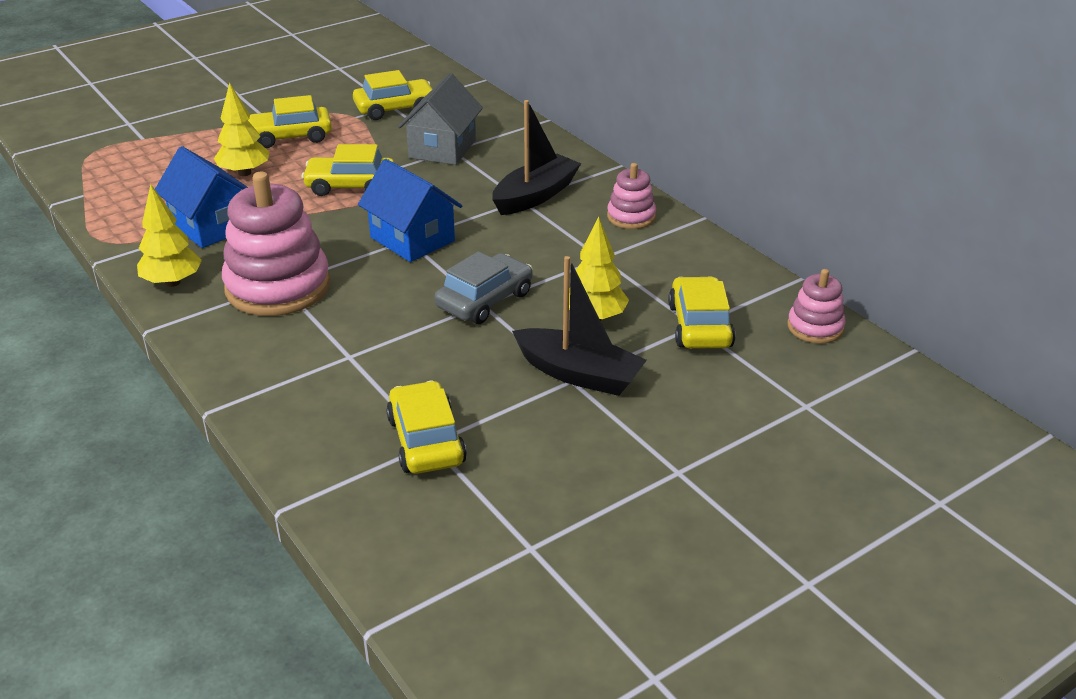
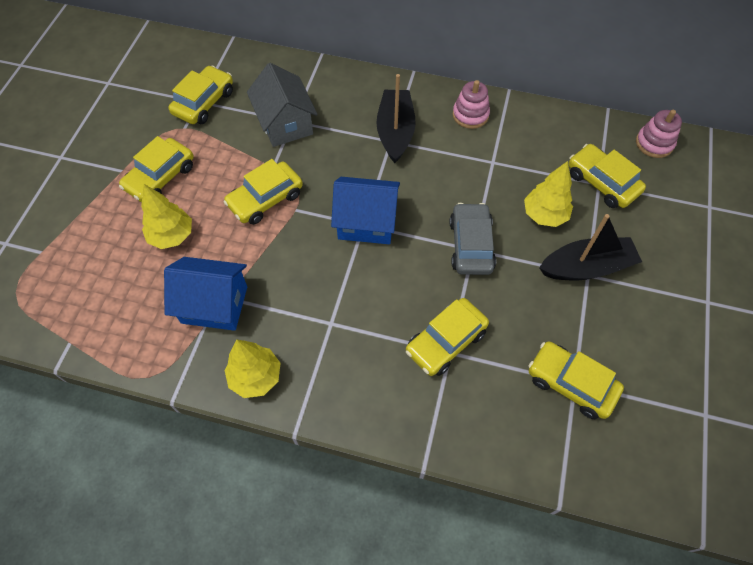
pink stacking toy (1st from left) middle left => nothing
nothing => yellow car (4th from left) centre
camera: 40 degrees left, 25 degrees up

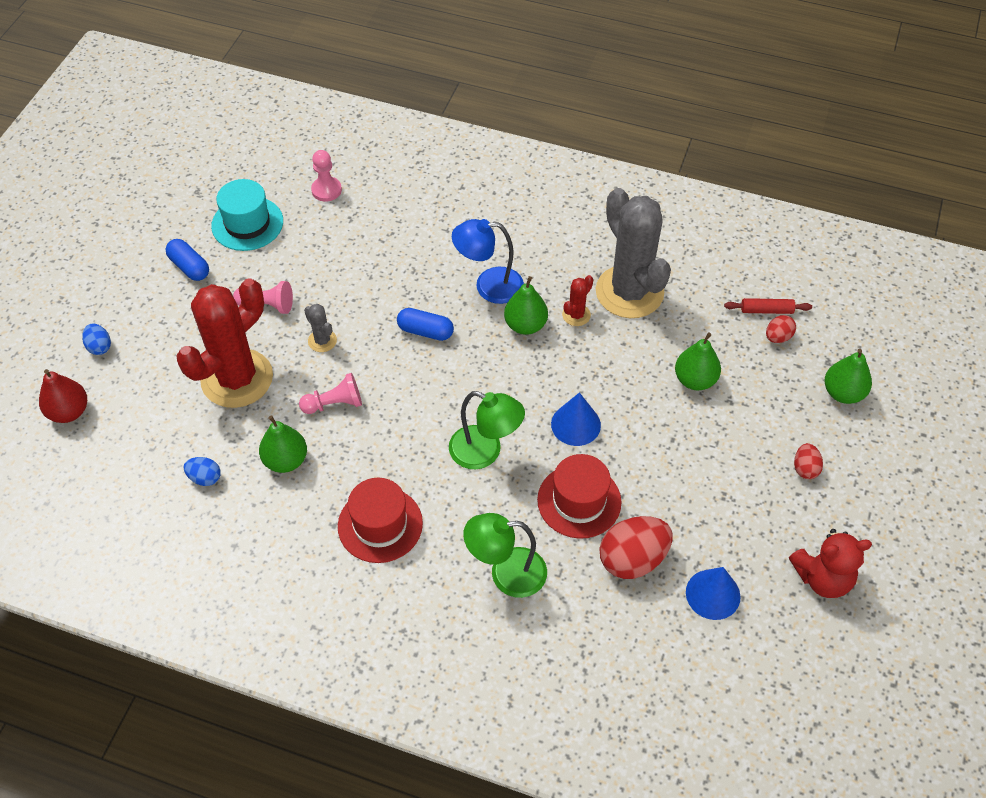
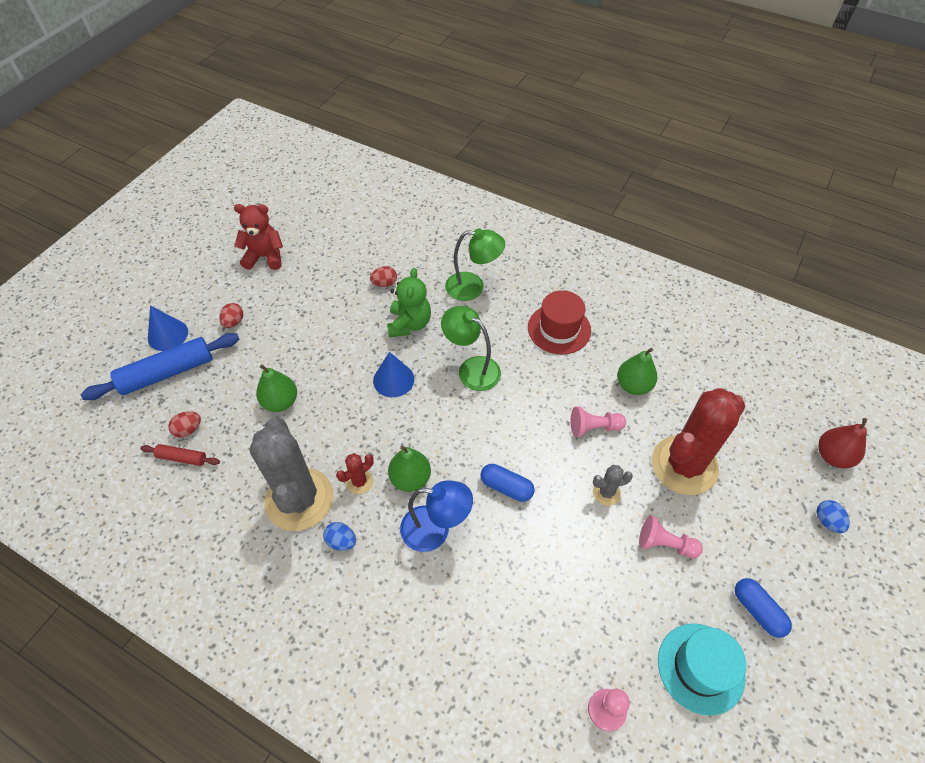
grey cactus (1st from left in the first image) middle left => grey cactus (2nd from left) centre, 75 degrees counterclockwise
green pear (4th from left) middle right => blue rolling pin middle left
red hat (2nd from left) centre => green teddy bear centre
blue egg (2nd from left in the first image) middle left => blue egg (1st from left) bottom centre, move
red egg (1st from left in the first image) bottom centre => red egg (3rd from left) centre, x0.51
blue cone (2nd from left in the first image) bottom right => blue cone (1st from left) middle left, move
camera: 170 degrees left, 0 degrees up

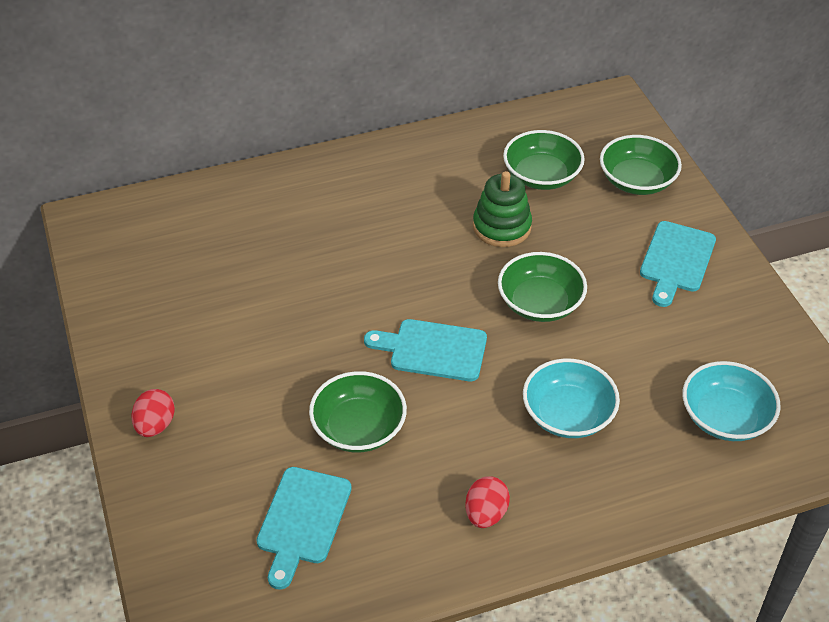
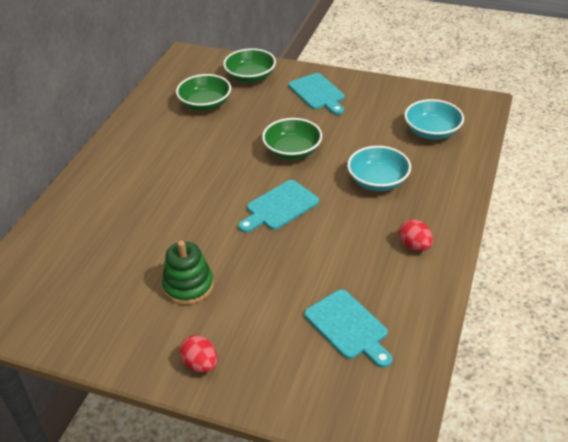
green stacking toy centre => green stacking toy middle left, move
green bowl (1st from left) centre => nothing
camera: 50 degrees left, 5 degrees down

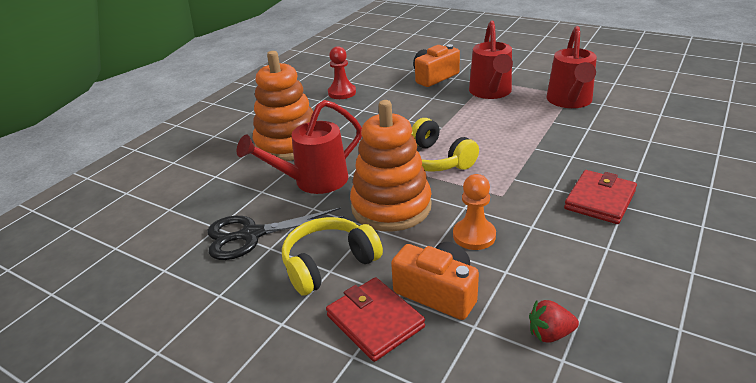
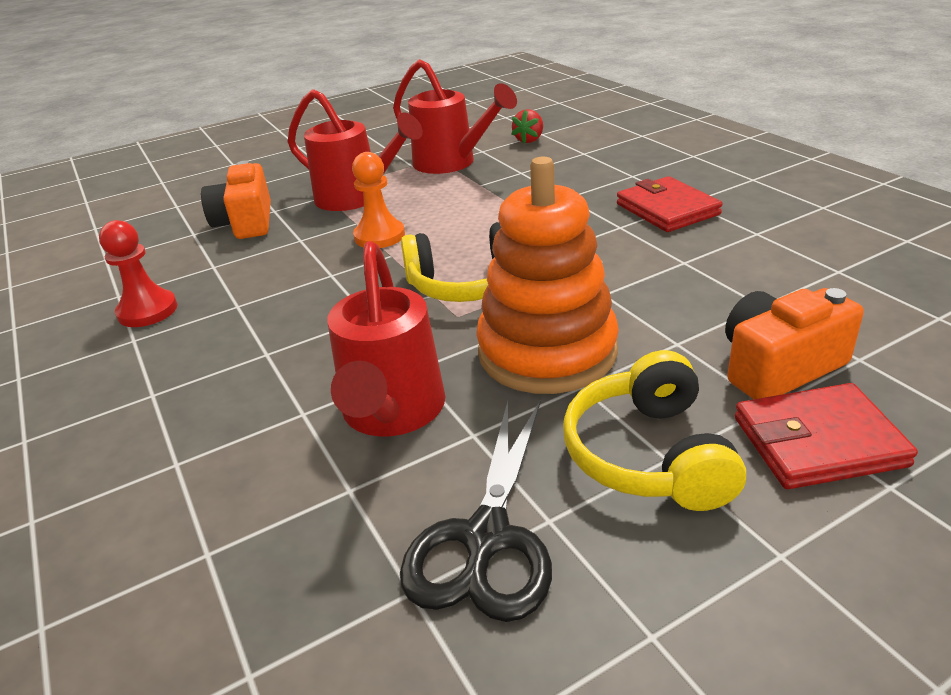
orange stacking toy (1st from left) top centre => nothing
orange pawn centre => orange pawn top centre, move
red strawberry bottom right => red strawberry top centre, move
camera: 60 degrees left, 0 degrees up

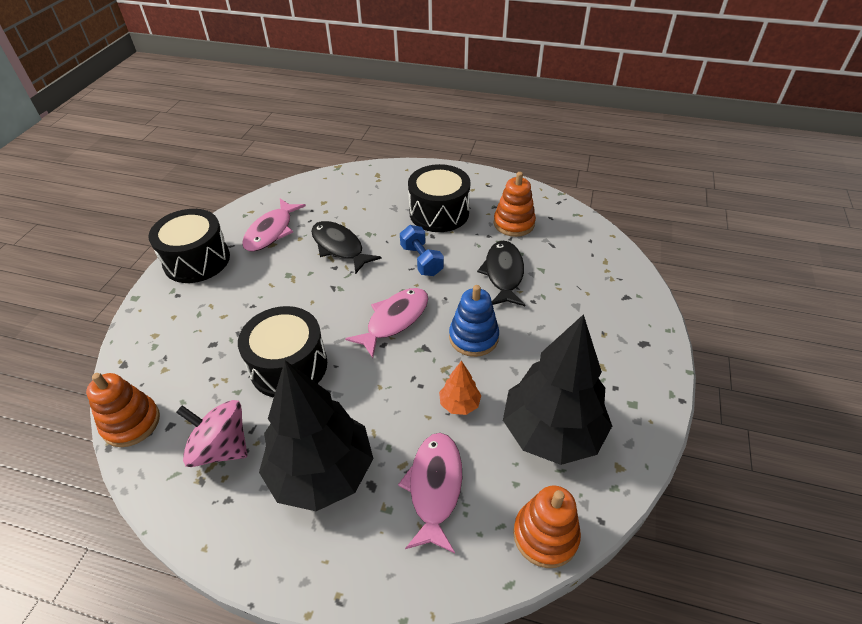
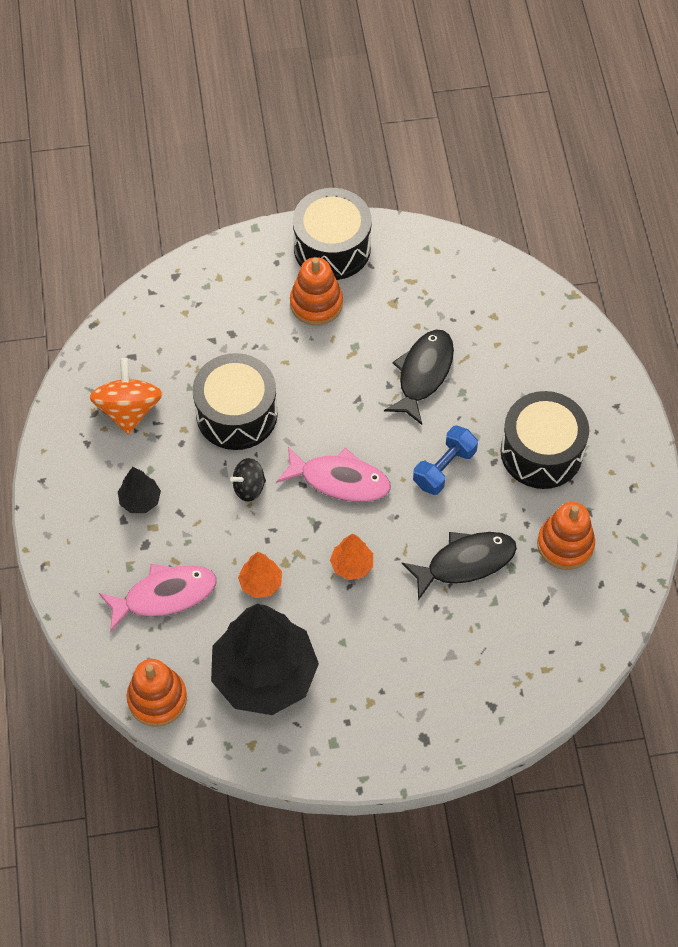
pink fish (1st from left) middle left => nothing
blue stacking toy centre => orange tree (2nd from left) centre
black tree (1st from left) bottom centre => black tree (1st from left) middle left, x0.42
orange stacking toy (1st from left in the first image) middle left => orange stacking toy (2nd from left) top centre, move
pink spinning top bottom left => orange spinning top middle left
nothing => black spinning top centre
camera: 65 degrees right, 15 degrees up

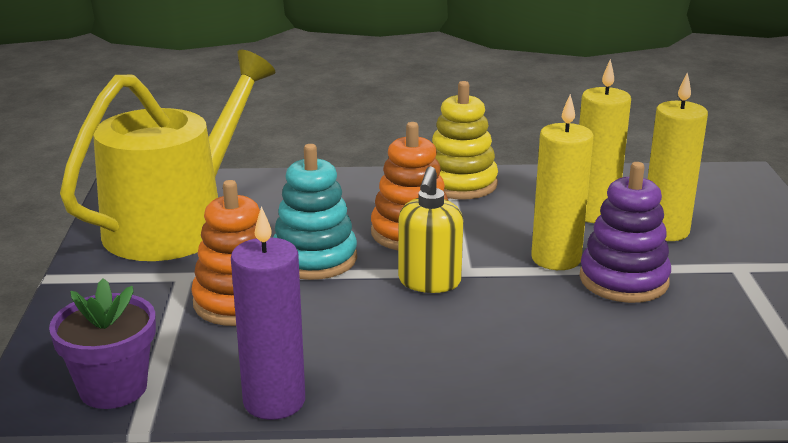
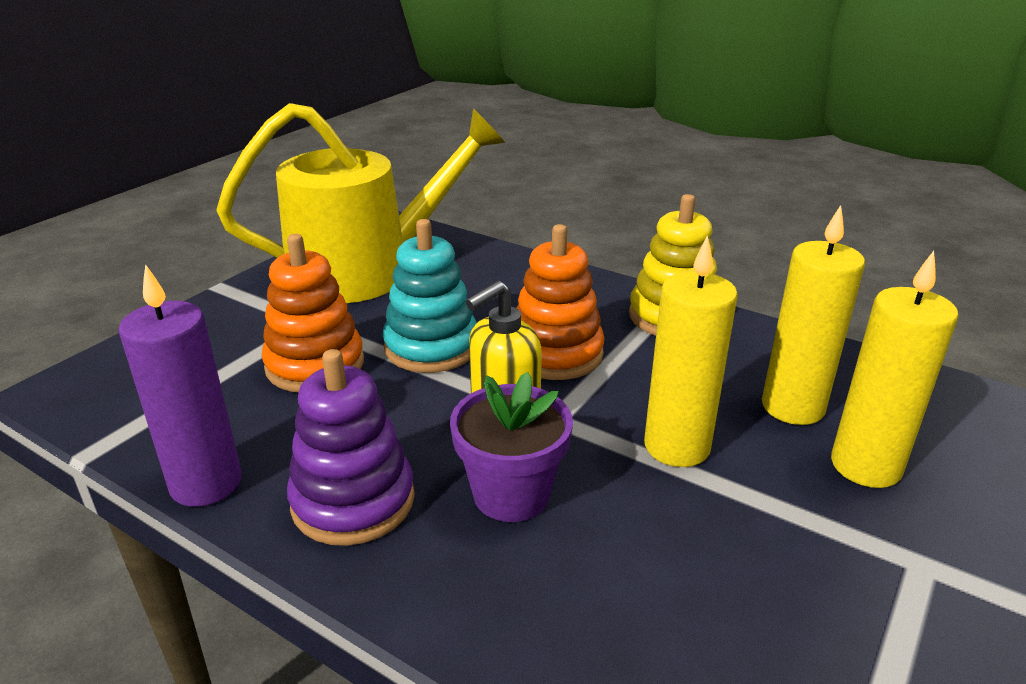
purple stacking toy middle right => purple stacking toy centre, move
purple flower pot bottom left => purple flower pot centre, move
camera: 35 degrees right, 5 degrees up

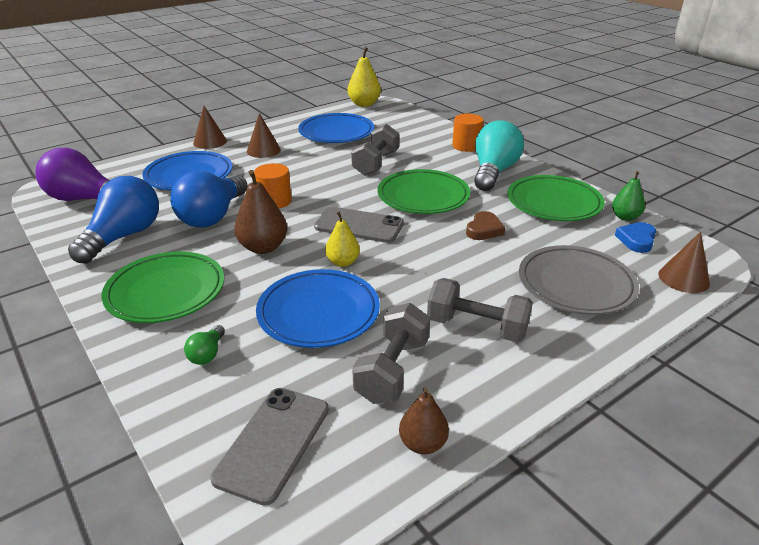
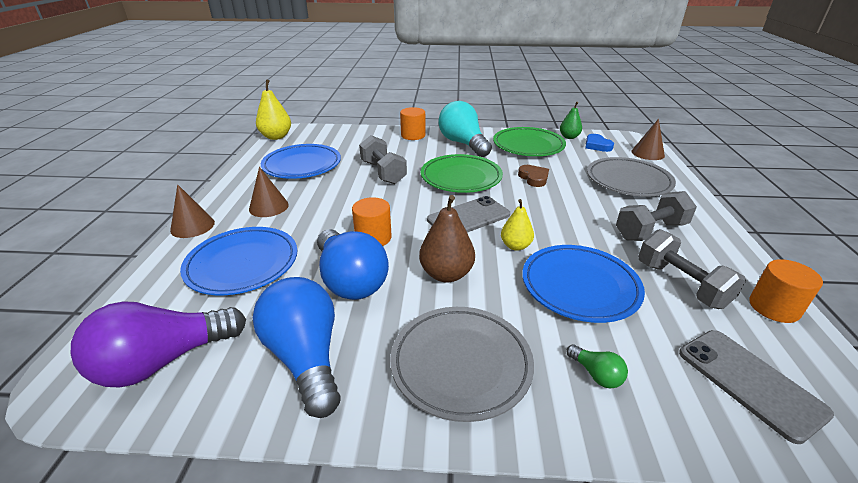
green plate (1st from left) middle left => grey plate (1st from left) bottom centre
brown pear (2nd from left) bottom centre => orange cylinder (3rd from left) middle right
camera: 50 degrees left, 0 degrees up

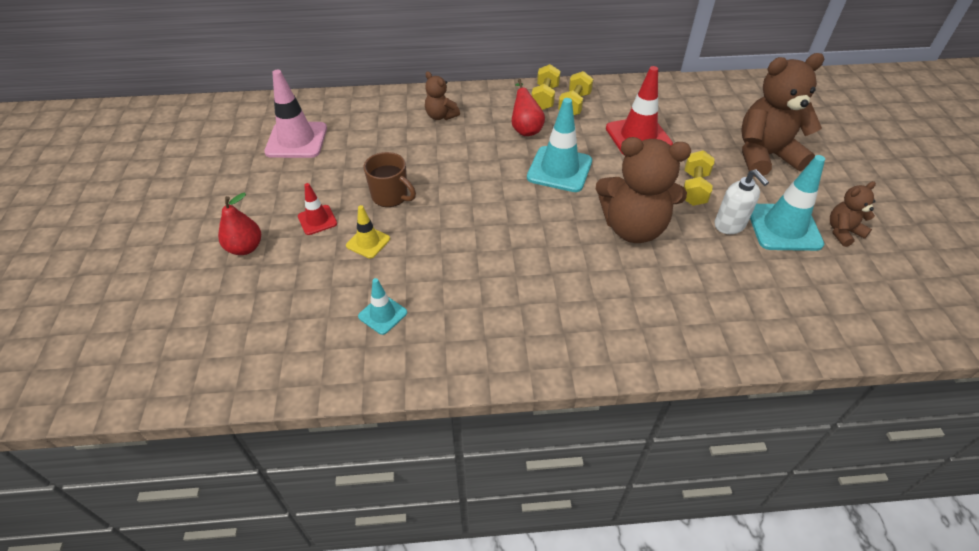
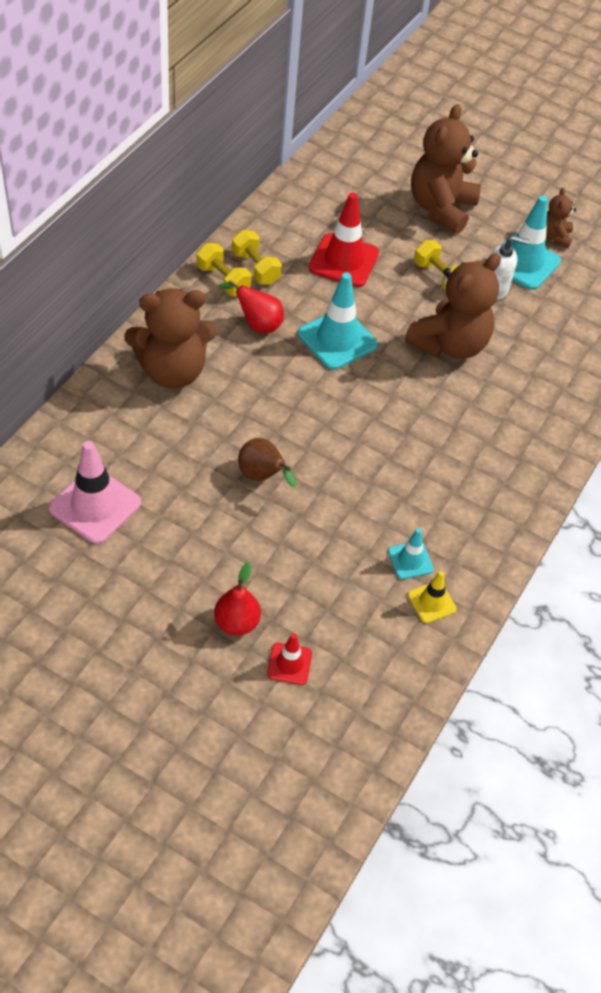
brown teddy bear (1st from left) top centre => brown teddy bear (1st from left) middle left, x2.02
brown mug top centre => brown pear centre
red traffic cone (1st from left) middle left => red traffic cone (1st from left) centre, move
yellow traffic cone centre => yellow traffic cone middle right, move
camera: 60 degrees left, 5 degrees up

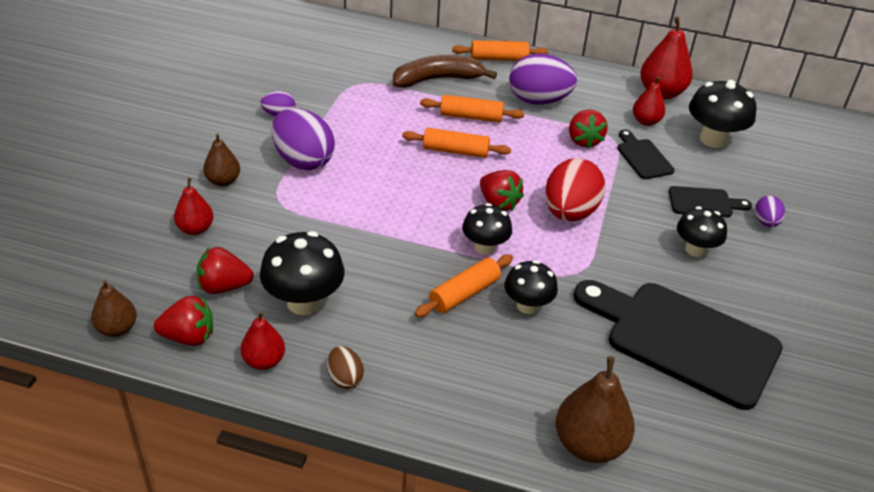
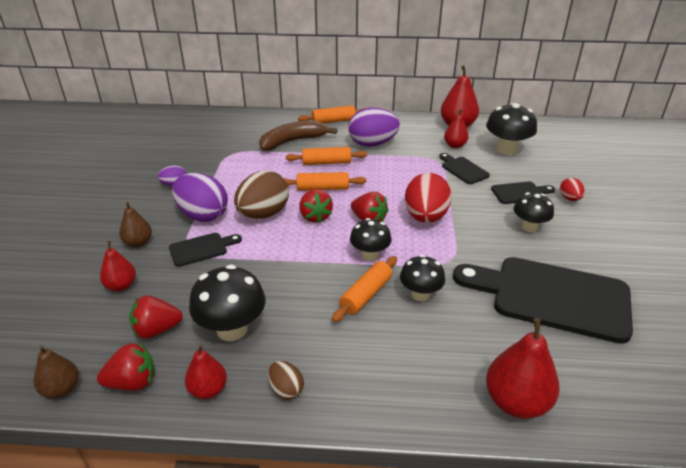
red strawberry (4th from left in the first image) top right => red strawberry (3rd from left) centre, move
purple egg (4th from left) middle right => red egg (2nd from left) middle right
brown pear (3rd from left) bottom right => red pear (5th from left) bottom right
nothing => brown egg (1st from left) centre
nothing => black cutting board (1st from left) middle left
camera: 10 degrees left, 5 degrees down

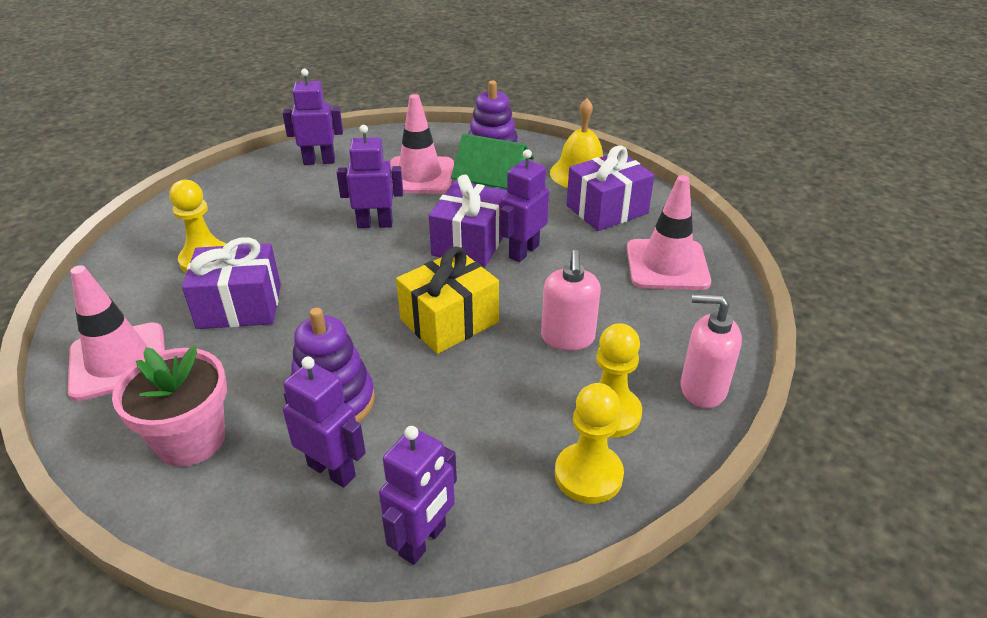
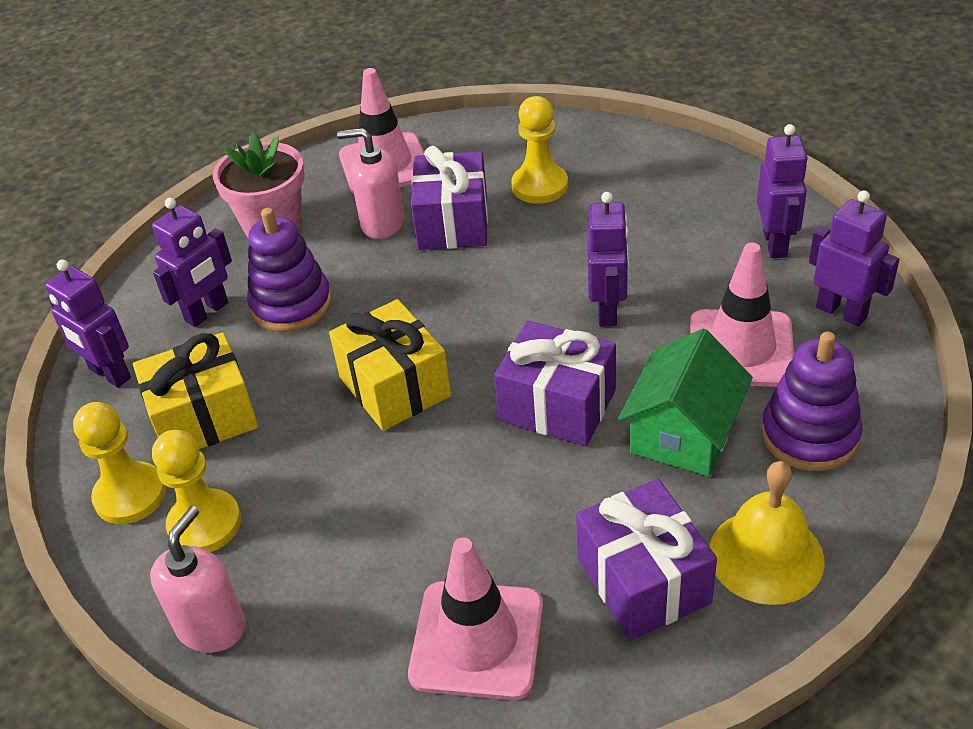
purple robot (5th from left) top centre => purple robot (5th from left) middle right, move
pink soap dispenser (1st from left in the first image) centre => pink soap dispenser (2nd from left) top centre, move
nothing => yellow gift (1st from left) middle left
camera: 100 degrees right, 5 degrees up

